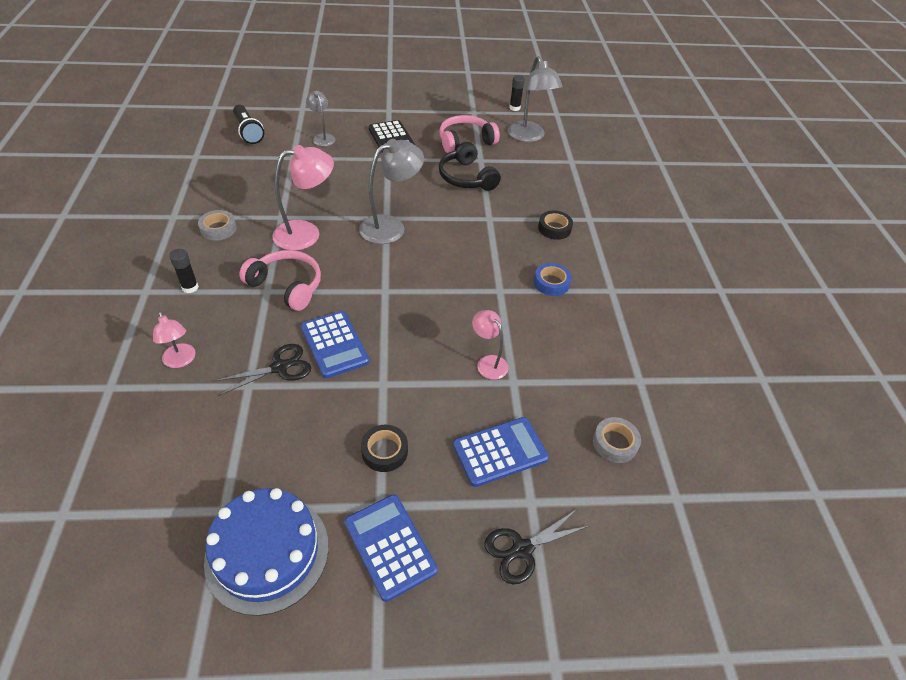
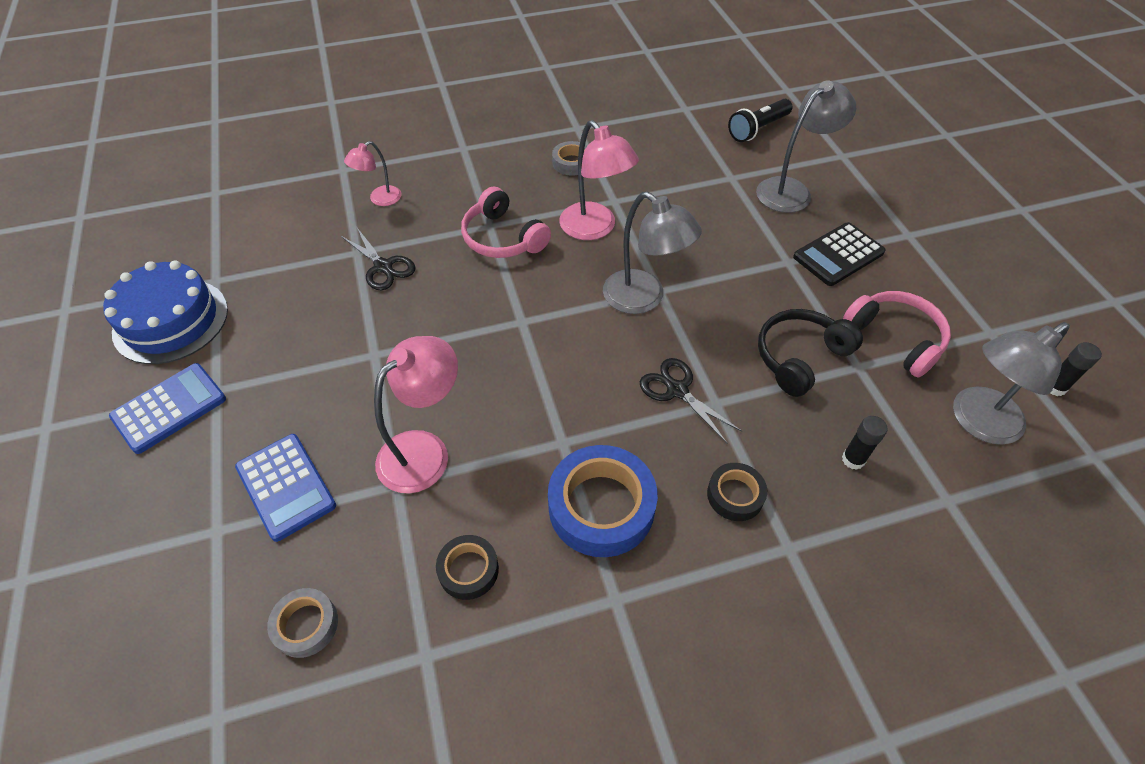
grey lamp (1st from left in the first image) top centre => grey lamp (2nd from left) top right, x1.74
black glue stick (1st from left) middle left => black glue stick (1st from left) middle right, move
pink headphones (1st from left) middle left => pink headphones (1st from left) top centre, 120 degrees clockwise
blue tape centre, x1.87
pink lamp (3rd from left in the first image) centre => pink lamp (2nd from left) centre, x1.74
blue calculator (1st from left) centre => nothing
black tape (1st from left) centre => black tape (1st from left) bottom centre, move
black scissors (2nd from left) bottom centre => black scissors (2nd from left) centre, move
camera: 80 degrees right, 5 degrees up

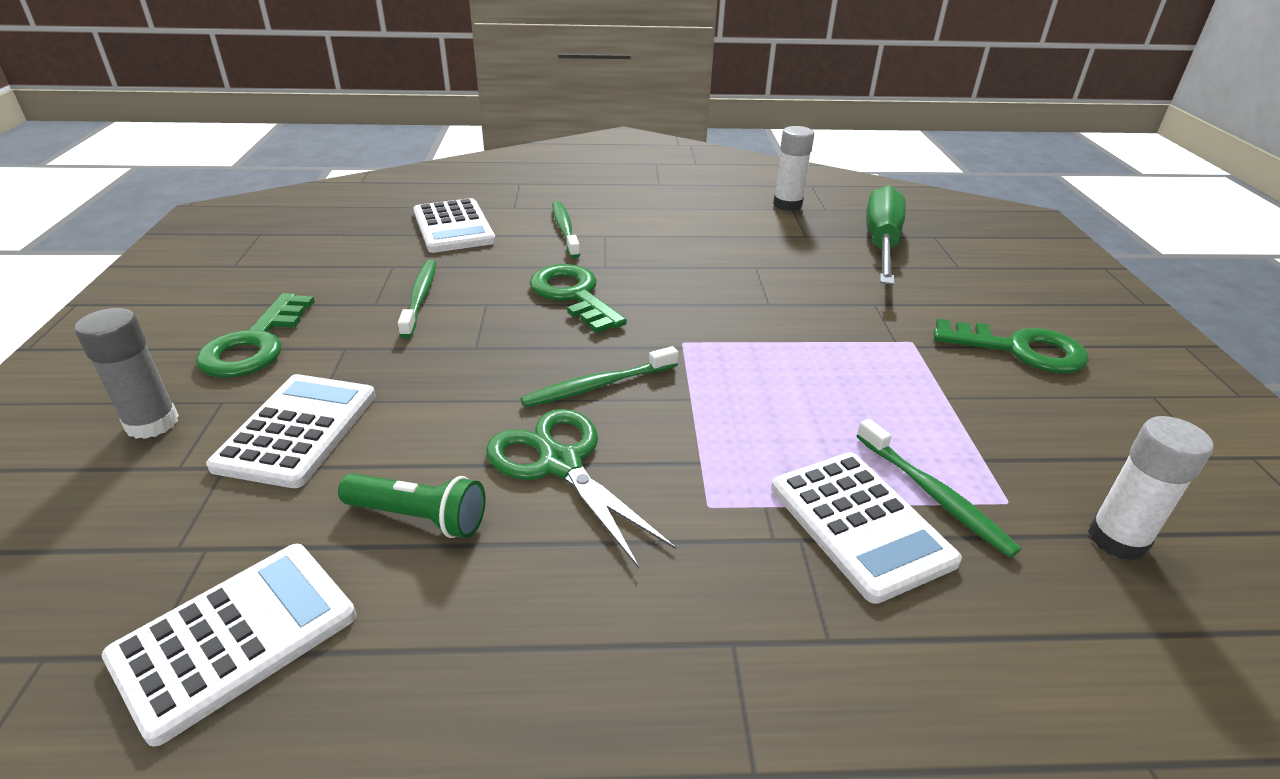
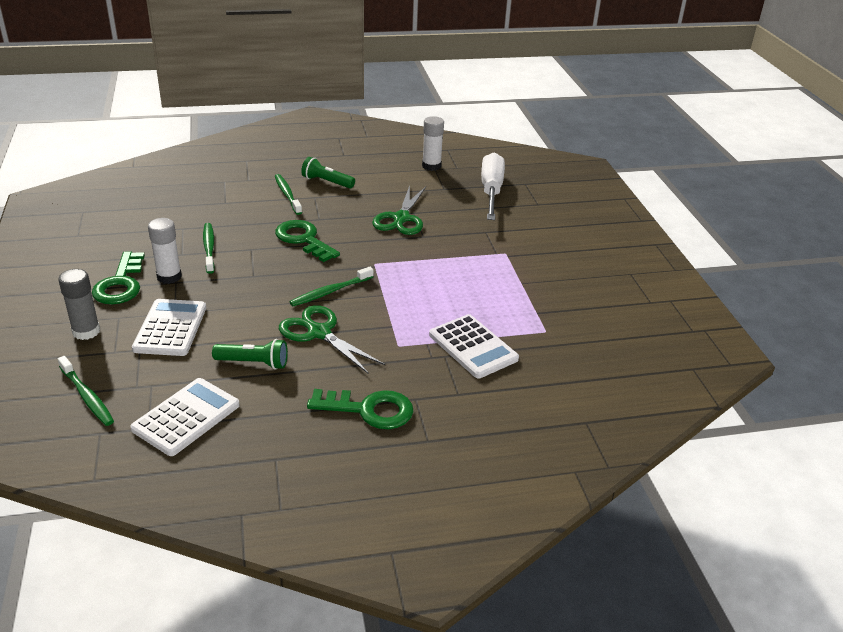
green screwdriver top right => white screwdriver top centre
white calculator (3rd from left) top centre => nothing
green key (3rd from left) middle right => green key (3rd from left) centre, move
white glue stick (2nd from left in the first image) middle right => white glue stick (1st from left) middle left, move
green toothbrush (4th from left in the first image) middle right => green toothbrush (1st from left) middle left, move
nothing => green flashlight (2nd from left) top centre
nothing => green scissors (2nd from left) top centre
camera: 10 degrees left, 0 degrees up

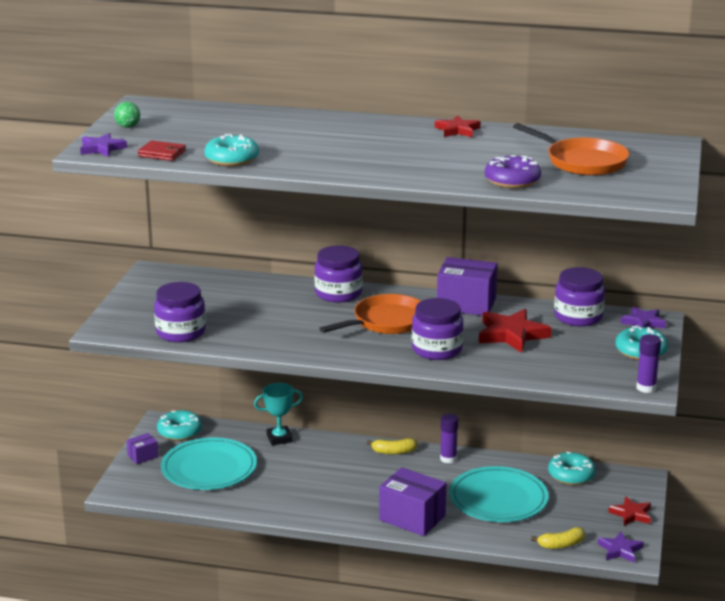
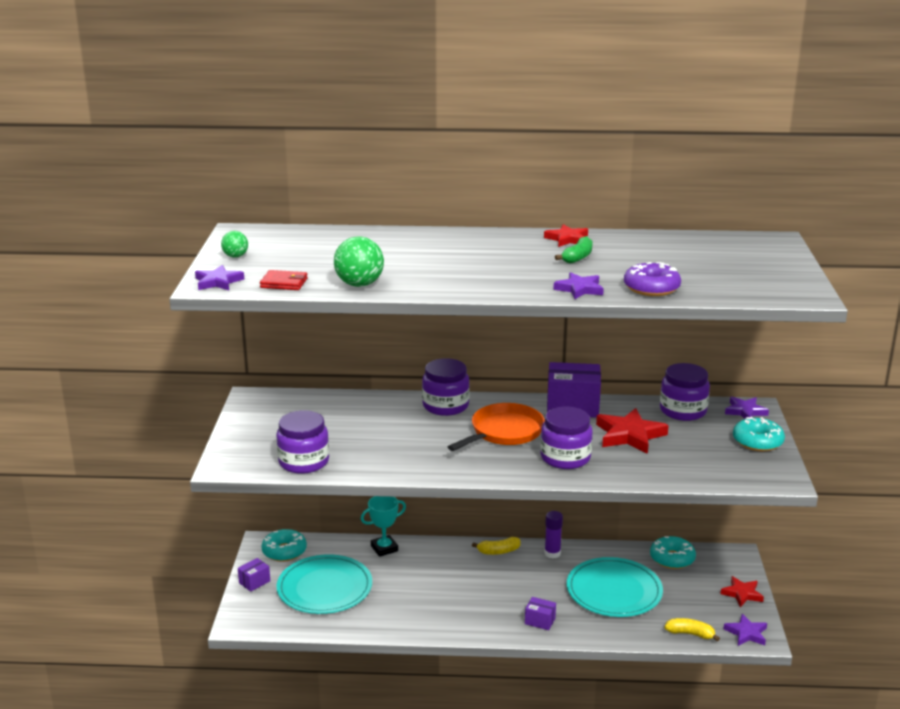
orange pan (2nd from left) top right => nothing
turquoise donut (2nd from left) top left => green ball (2nd from left) centre
purple glue stick (2nd from left) middle right => nothing
purple box (2nd from left) bottom centre, x0.50
yellow banana (2nd from left) bottom right, 135 degrees counterclockwise
nothing => green banana centre
nothing => purple star (2nd from left) centre
camera: 10 degrees left, 0 degrees up

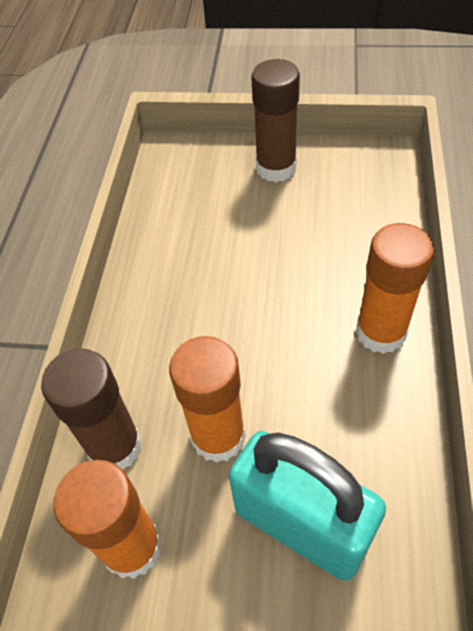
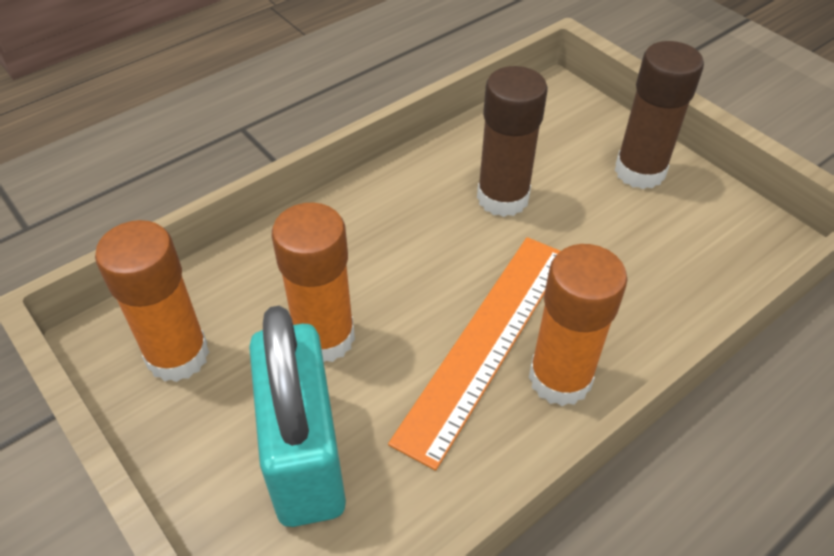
brown glue stick (1st from left) middle left => brown glue stick (1st from left) top centre, move
nothing => orange ruler centre
camera: 40 degrees right, 5 degrees down

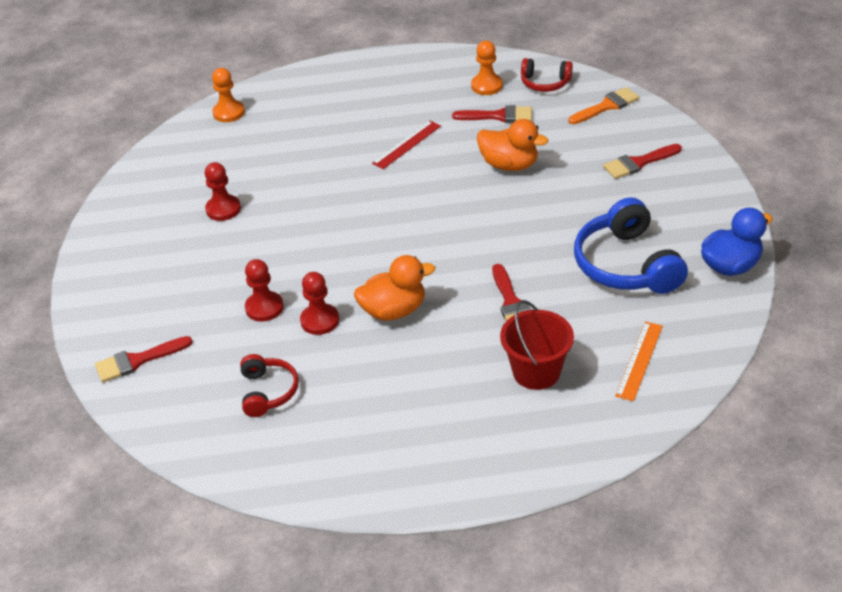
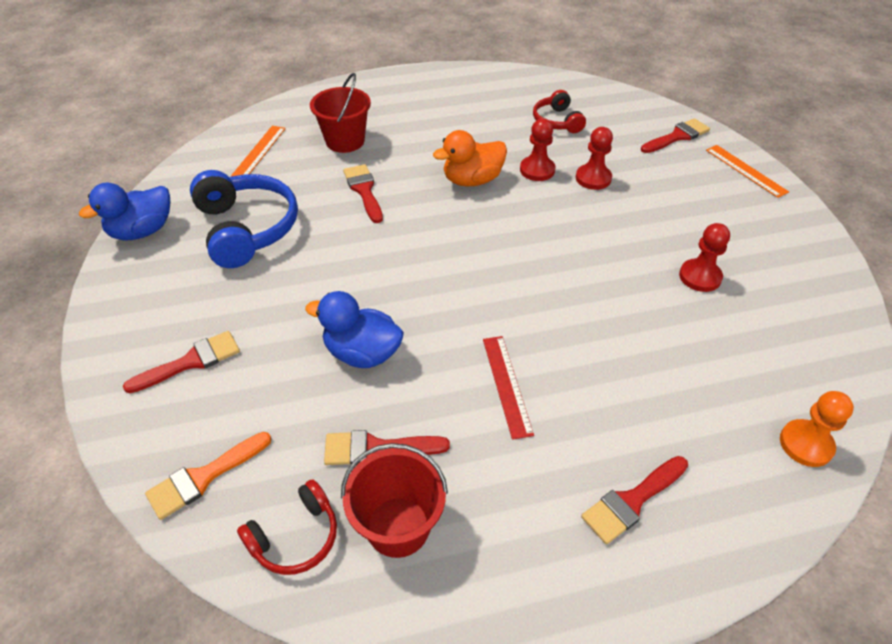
orange pawn (2nd from left) top centre => red bucket (2nd from left) bottom centre
red headphones (2nd from left in the first image) top centre => red headphones (1st from left) bottom left, 135 degrees clockwise
orange duck (2nd from left) top centre => blue duck (2nd from left) centre
red ruler top centre => red ruler centre, 45 degrees counterclockwise
nothing => orange ruler (2nd from left) top right
nothing => red brush (4th from left) bottom right
camera: 170 degrees right, 5 degrees up

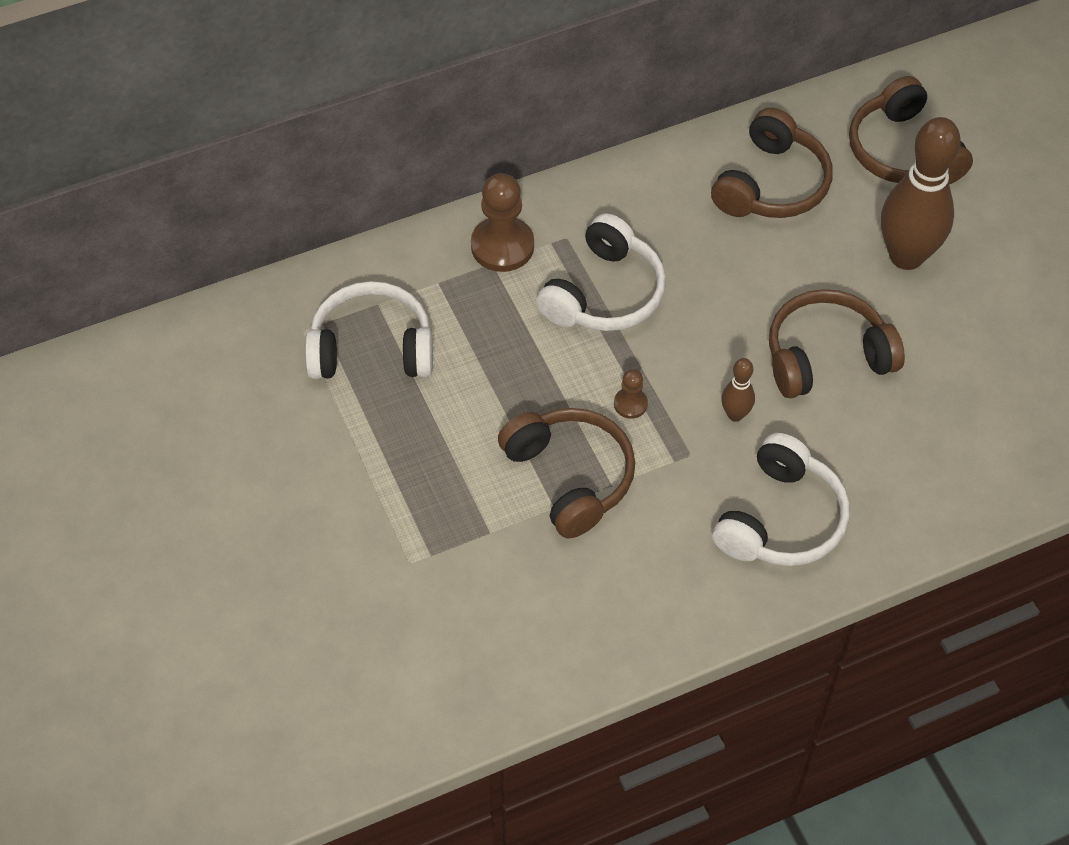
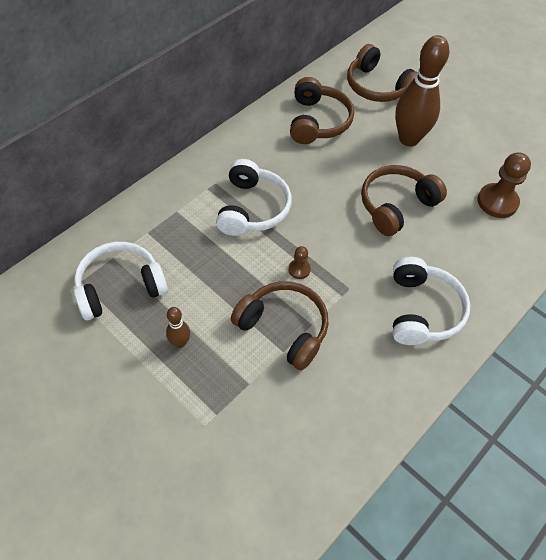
brown pawn (1st from left in the first image) top centre => brown pawn (2nd from left) top right, move
brown bowling pin (1st from left) middle right => brown bowling pin (1st from left) middle left, move
camera: 25 degrees left, 0 degrees up

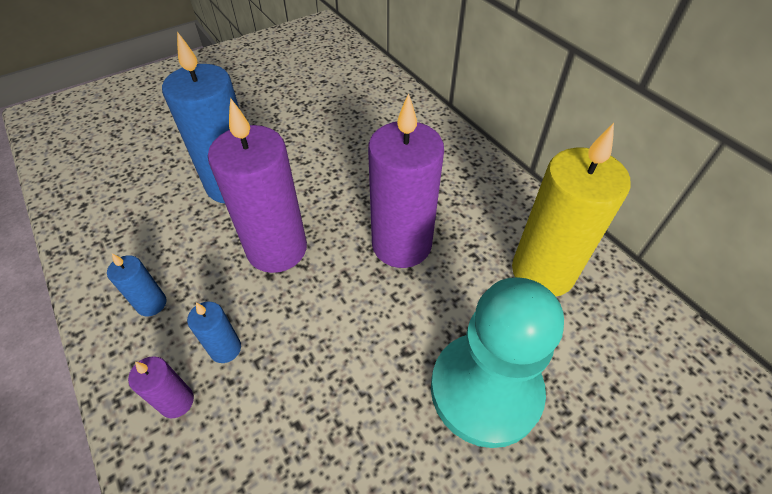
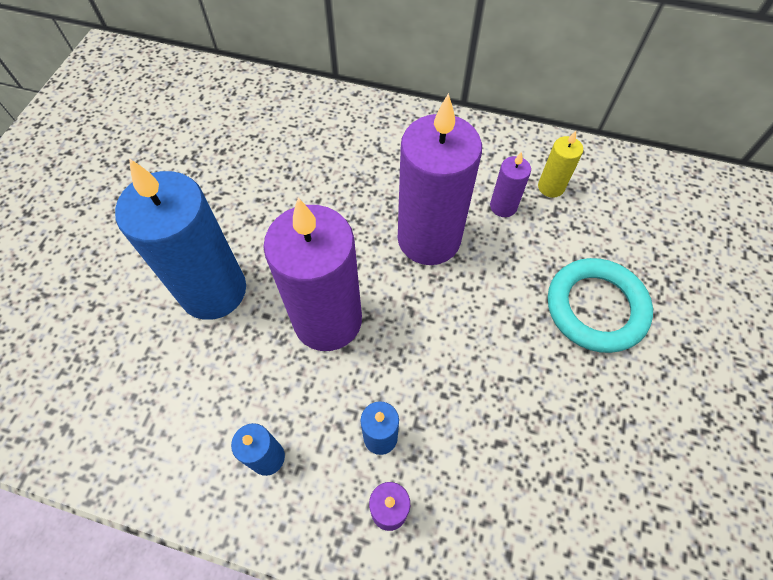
yellow candle middle right => yellow candle top right, x0.45
turquoise pawn bottom centre => turquoise ring middle right
nothing => purple candle (4th from left) top centre
camera: 40 degrees left, 10 degrees up

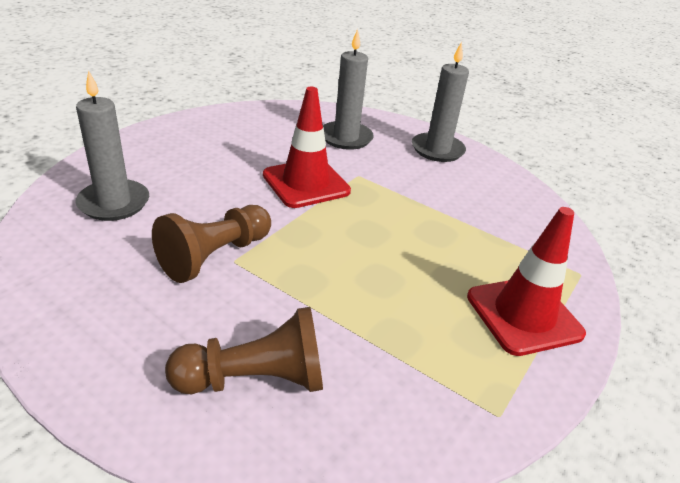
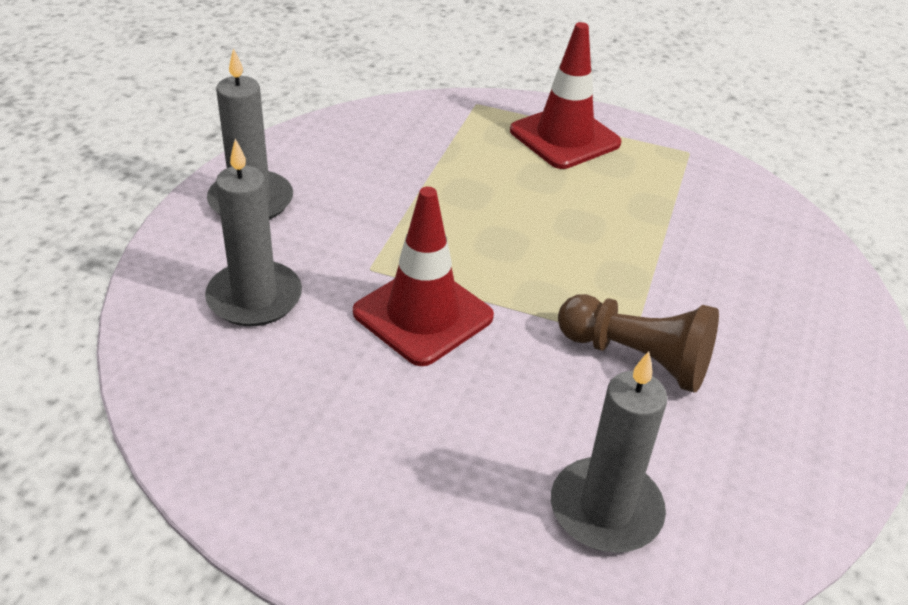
brown pawn (2nd from left) bottom centre => nothing
camera: 105 degrees left, 5 degrees up

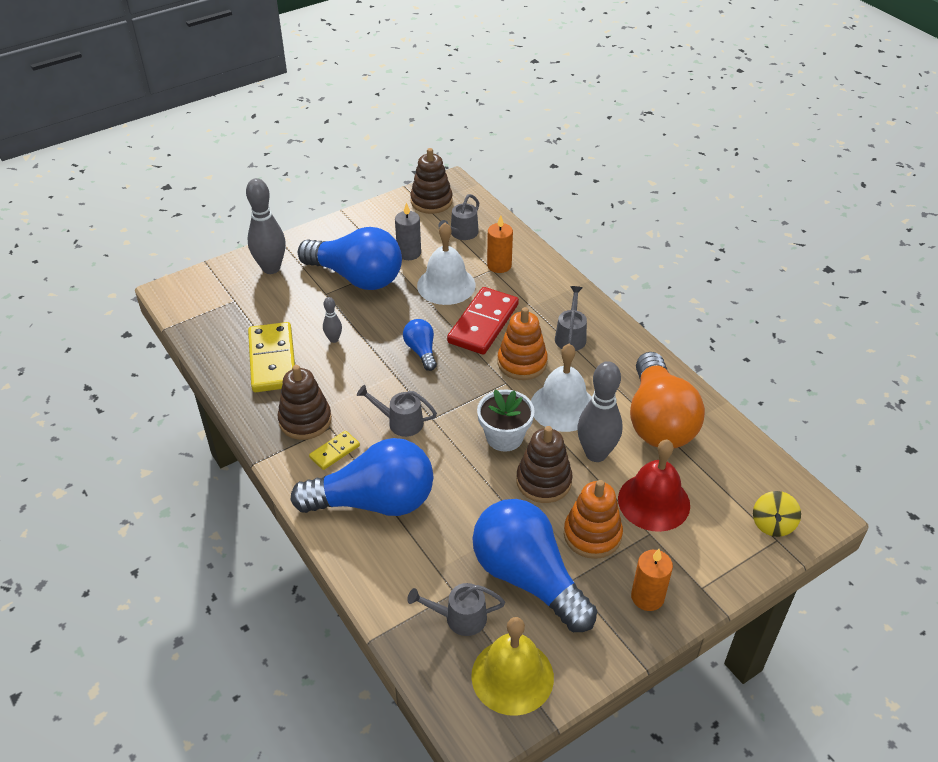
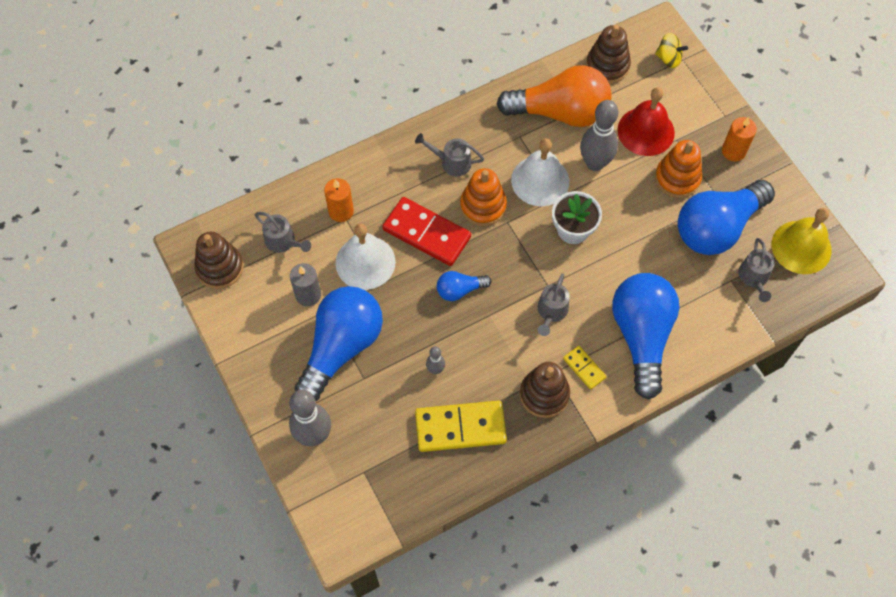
brown stacking toy (3rd from left) centre => brown stacking toy (3rd from left) top right, move
camera: 85 degrees left, 20 degrees up

